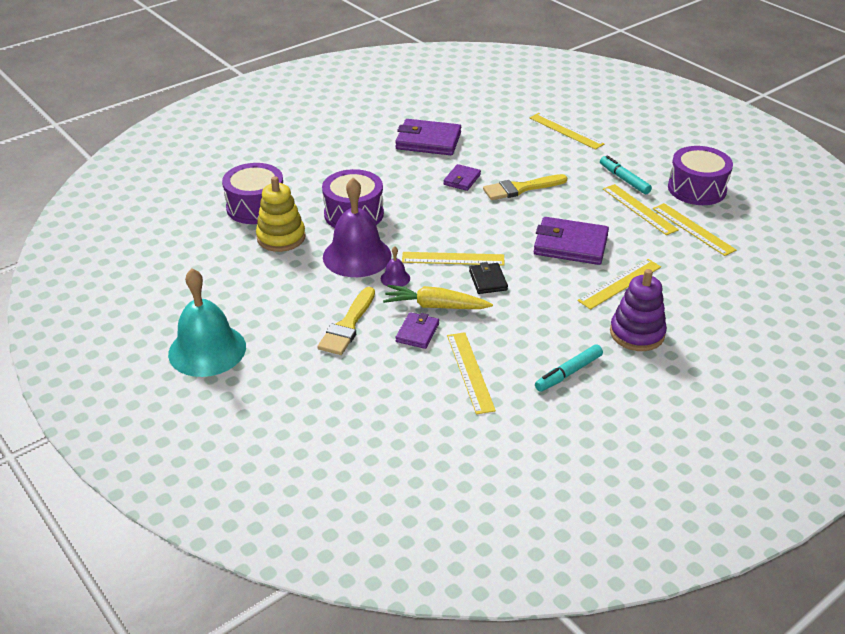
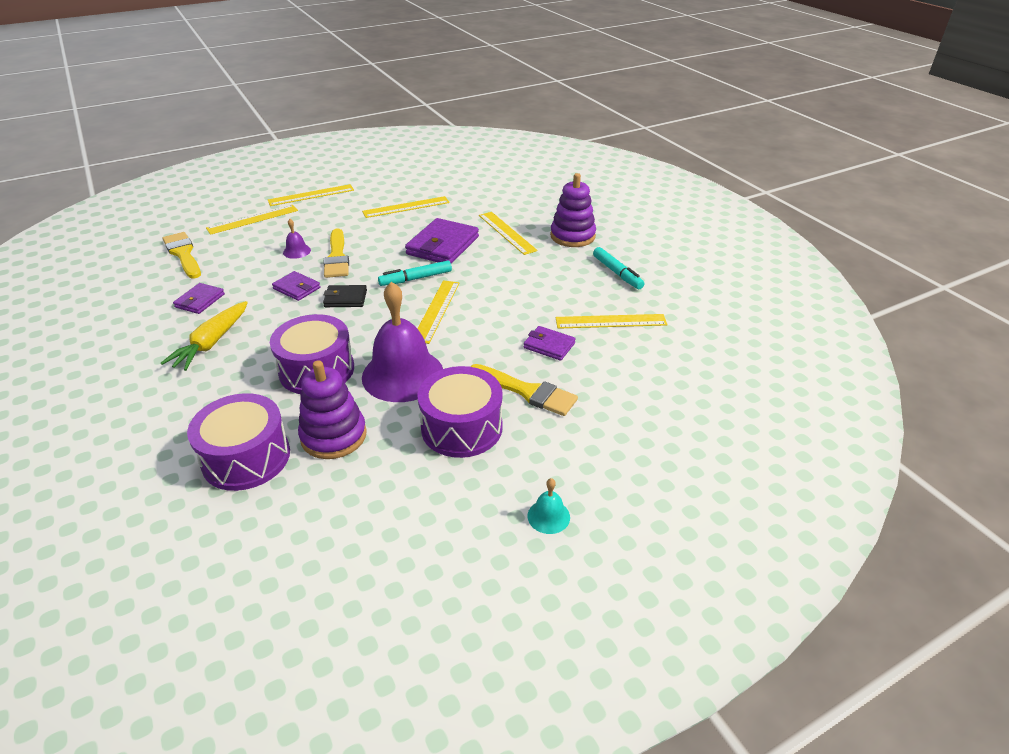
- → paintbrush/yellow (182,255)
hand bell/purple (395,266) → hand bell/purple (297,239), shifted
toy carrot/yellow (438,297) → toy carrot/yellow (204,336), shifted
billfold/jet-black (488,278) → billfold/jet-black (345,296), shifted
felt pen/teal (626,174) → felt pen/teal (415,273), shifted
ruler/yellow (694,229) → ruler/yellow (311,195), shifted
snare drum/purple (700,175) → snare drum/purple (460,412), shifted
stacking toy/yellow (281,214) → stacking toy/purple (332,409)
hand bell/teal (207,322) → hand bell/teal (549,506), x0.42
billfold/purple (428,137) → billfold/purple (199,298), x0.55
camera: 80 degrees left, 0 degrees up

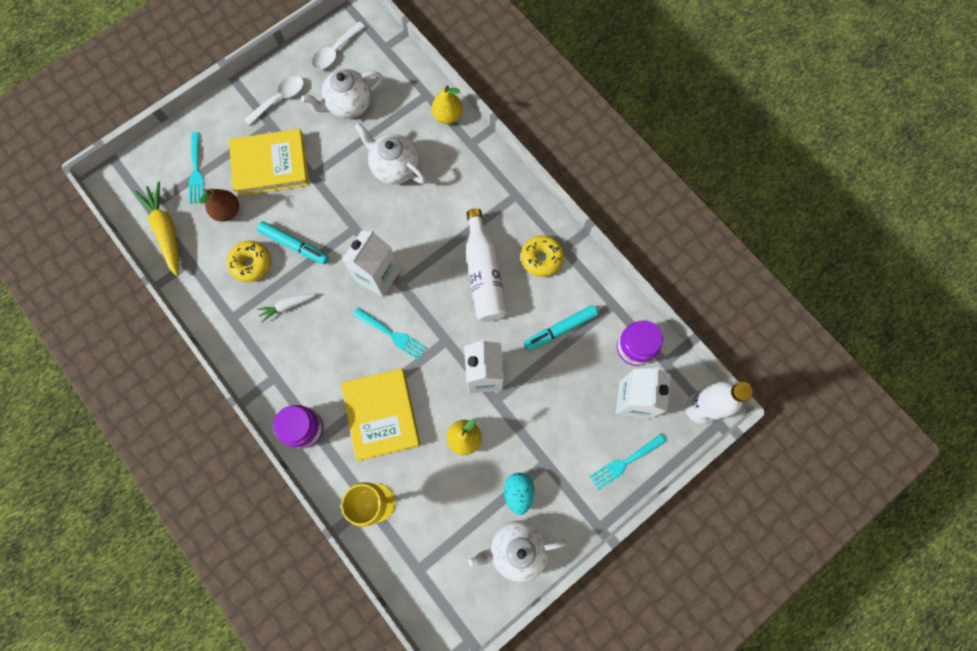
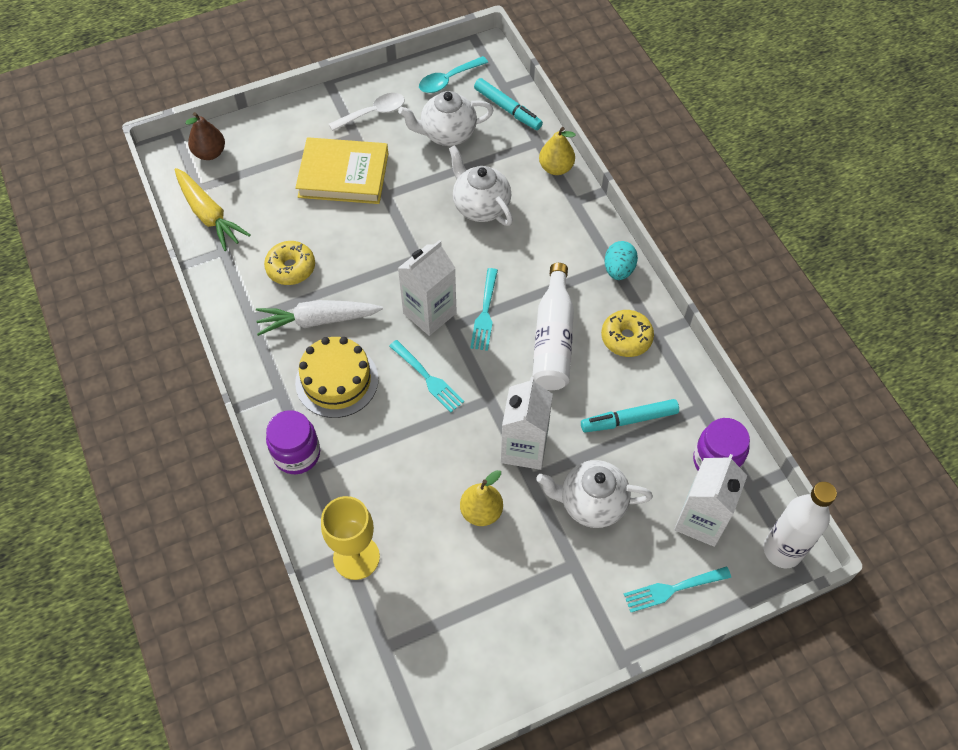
book/yellow (380,414) → -
- → layer cake/yellow (336,377)
dinner fork/teal (196,167) → dinner fork/teal (484,309), shifted
toy pear/russet (219,205) → toy pear/russet (205,136), shifted
felt pen/teal (293,242) → felt pen/teal (508,104), shifted
teapot/snow-white (517,551) → teapot/snow-white (594,494), shifted
egg shape/teal (519,494) → egg shape/teal (621,260), shifted
teaspoon/snow-white (338,46) → teaspoon/teal (453,74)
toy carrot/yellow (156,229) → toy carrot/yellow (212,209), 150 degrees clockwise
toy carrot/snow-white (287,307) → toy carrot/snow-white (319,318), x1.76
camera: 15 degrees right, 15 degrees down

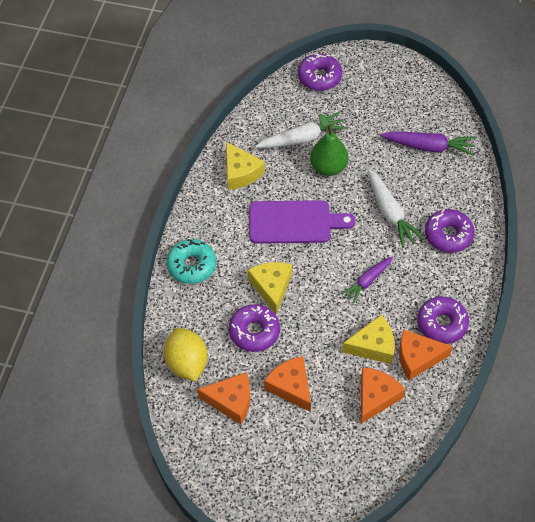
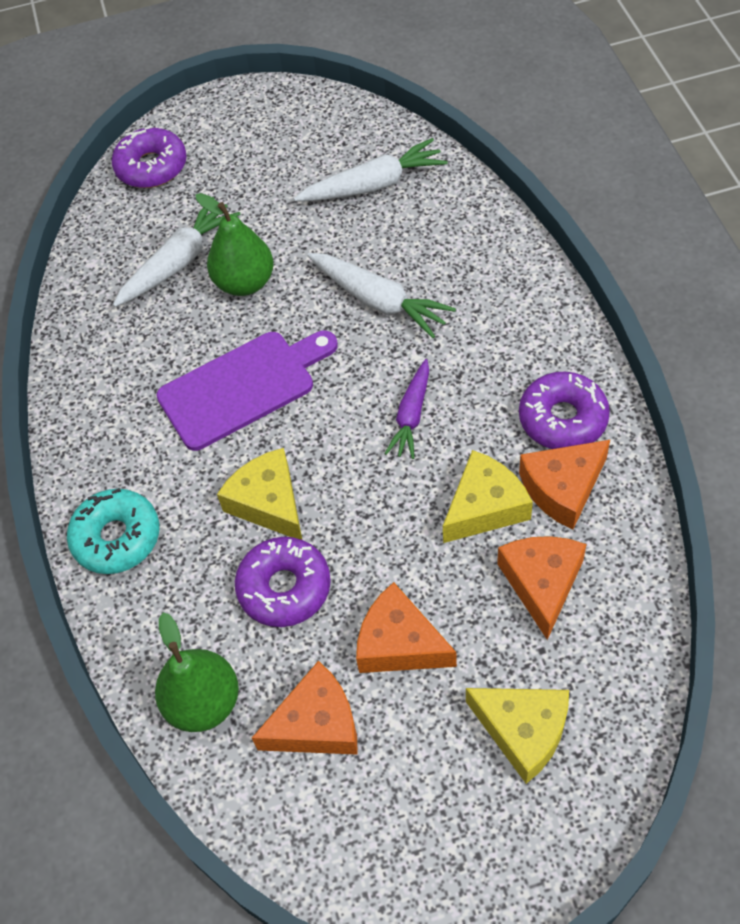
donut/purple (450,231) → -
cheese wedge/yellow (245,166) → cheese wedge/yellow (517,736), shifted
toy lemon/yellow (186,355) → toy pear/emerald (197,672)
toy carrot/purple (428,143) → toy carrot/snow-white (371,169)
camera: 25 degrees left, 0 degrees up

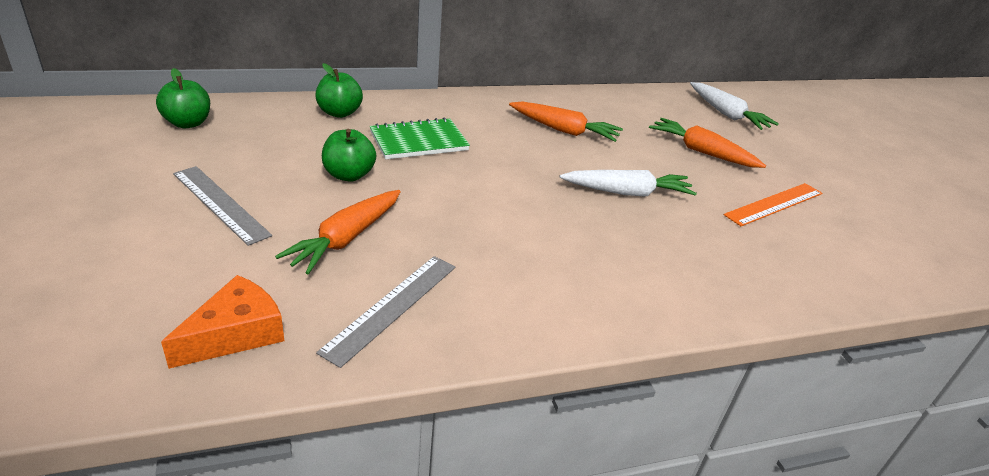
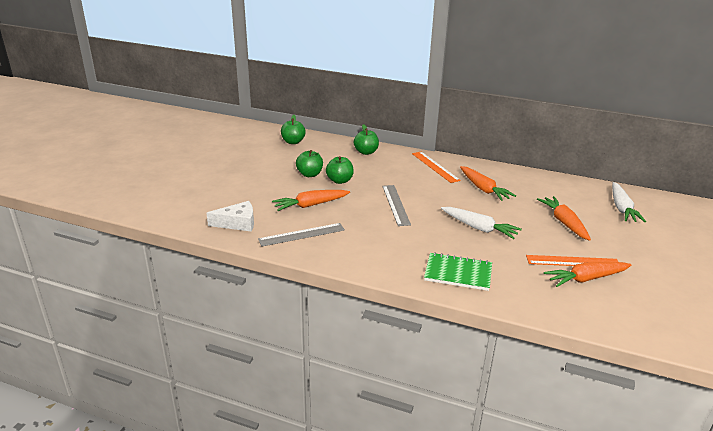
- → apple fruit/emerald (309,163)
- → ruler/orange (436,167)
- → toy carrot/orange (587,274)
ruler/ash-grey (222,206) → ruler/ash-grey (396,205), shifted
notebook/emerald (420,138) → notebook/emerald (458,271), shifted
cheese wedge/orange (222,322) → cheese wedge/snow-white (230,216)
camera: 40 degrees right, 5 degrees down

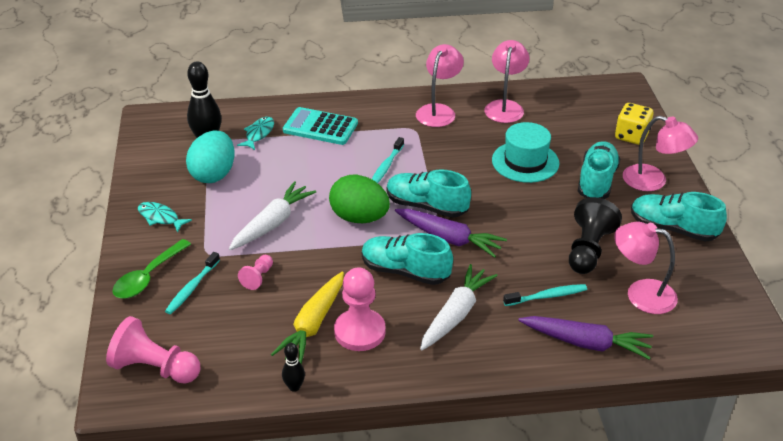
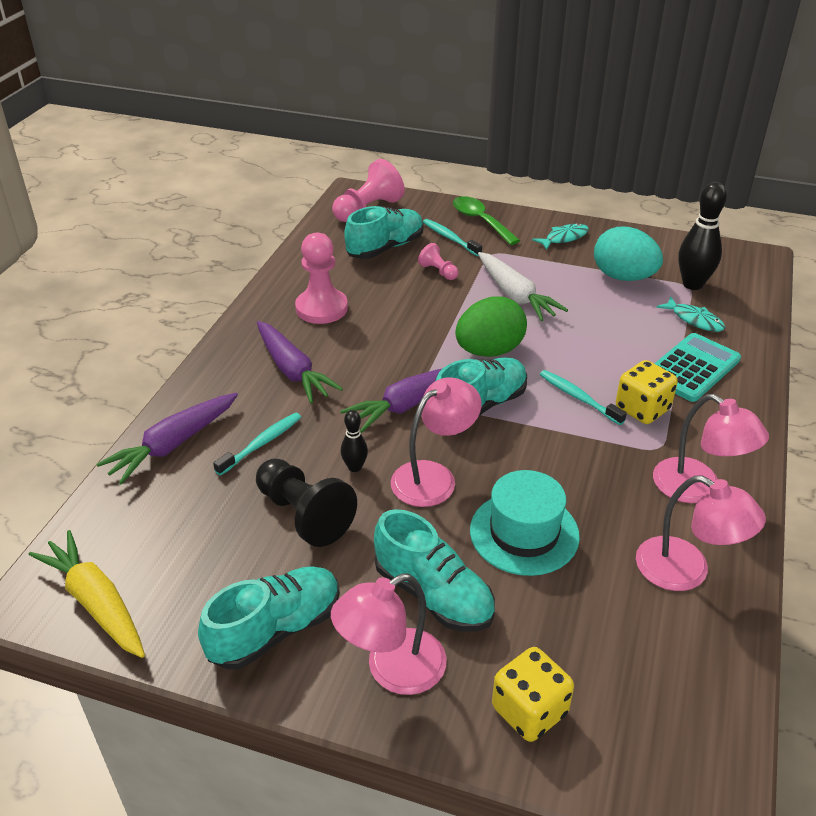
- → die/yellow (647,392)
toy carrot/yellow (307,317) → toy carrot/yellow (87,594), shifted
skittle/jet-black (293,367) → skittle/jet-black (354,441), shifted
sneaker/teal (407,259) → sneaker/teal (384,232), shifted
lamp/rose-pink (646,268) → lamp/rose-pink (436,442), shifted
toy carrot/snow-white (459,307) → toy carrot/purple (300,362)
tooth brush/teal (545,295) → tooth brush/teal (257,444), 150 degrees counterclockwise
camera: 115 degrees right, 0 degrees up

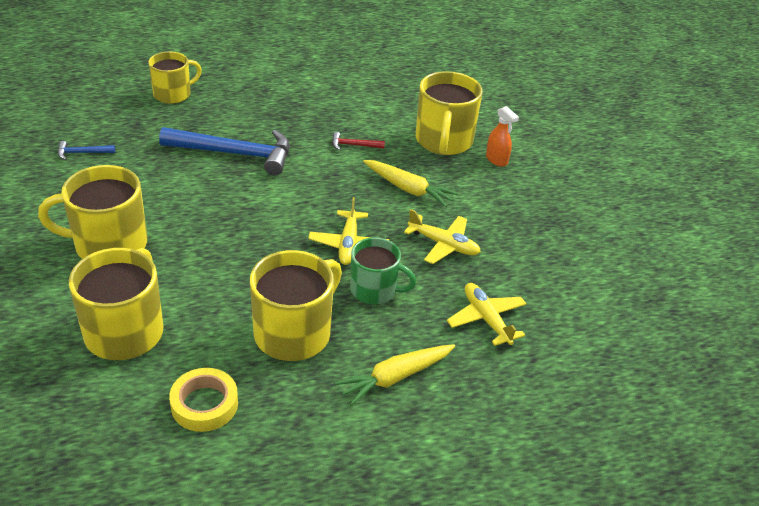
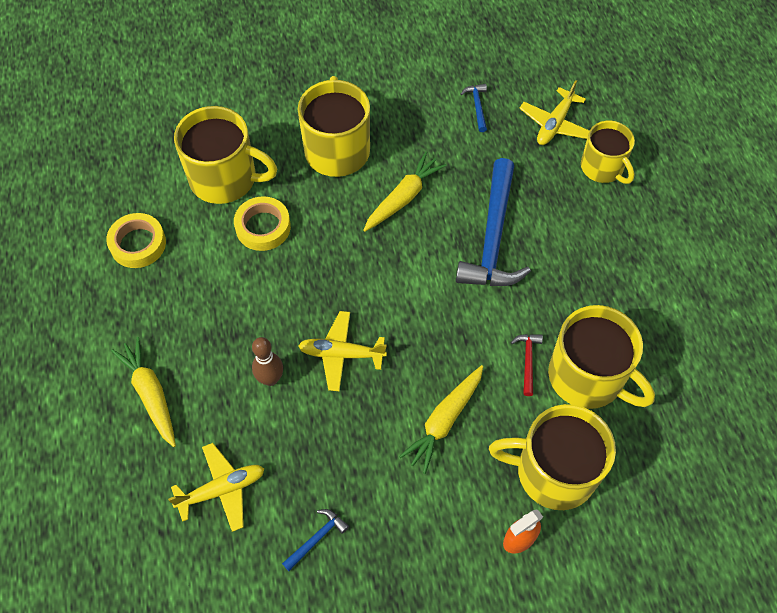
- → tape/yellow (262,223)
- → claw hammer/cobalt (315,540)
- → toy carrot/yellow (404,192)
tea mug/yellow (296,305) → tea mug/yellow (601,357), shifted
aeroplane/yellow (442,236) → aeroplane/yellow (554,112), shifted
tea mug/emerald (383,270) → skittle/russet (267,361)
camera: 95 degrees right, 20 degrees up

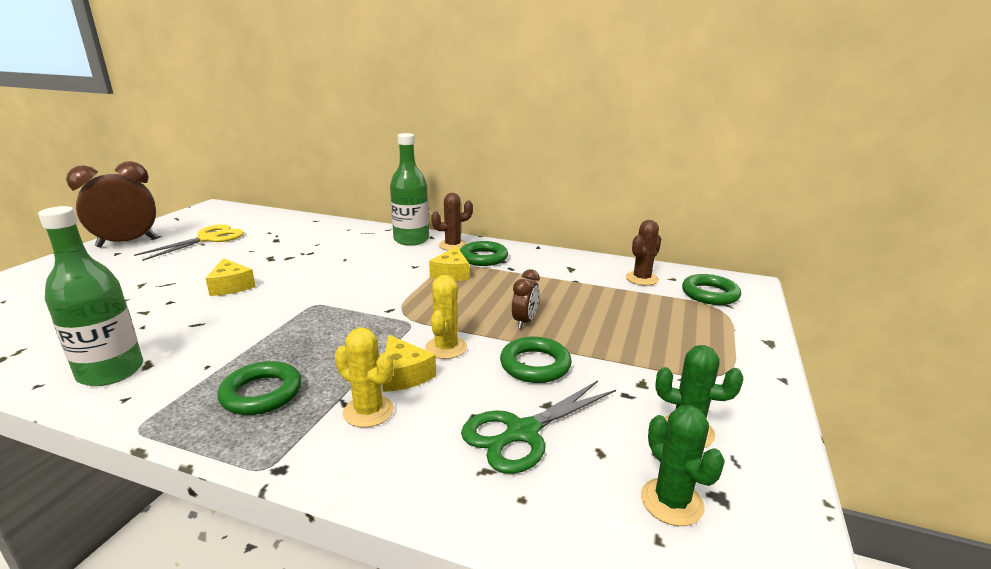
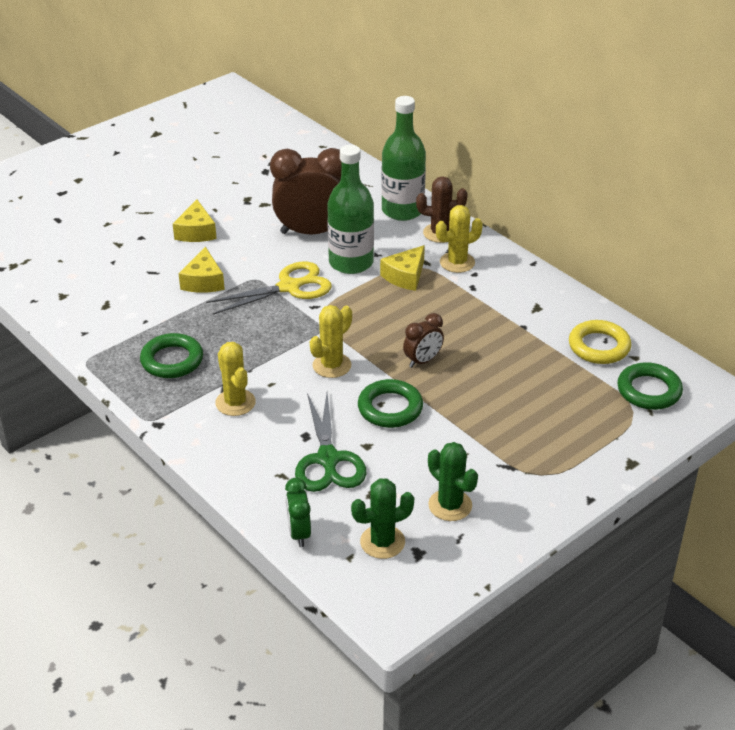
- → alarm clock/emerald (298,512)
bottle/emerald (90,296) → bottle/emerald (350,209), shifted
alarm clock/russet (111,204) → alarm clock/russet (305,191), shifted
pair of scissors/yellow (189,242) → pair of scissors/yellow (269,288), shifted
cheese wedge/yellow (409,363) → cheese wedge/yellow (201,270), shifted
hoop/emerald (484,253) → cactus/yellow (459,239)
cactus/russet (643,253) → hoop/yellow (600,342)
pair of scissors/emerald (538,427) → pair of scissors/emerald (330,442), 90 degrees counterclockwise
cactus/emerald (683,465) → cactus/emerald (382,518), 60 degrees clockwise
camera: 30 degrees right, 15 degrees up

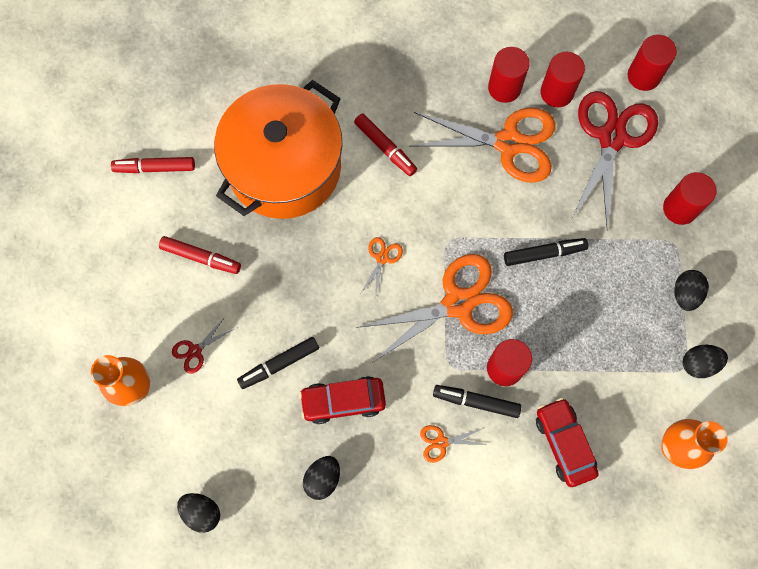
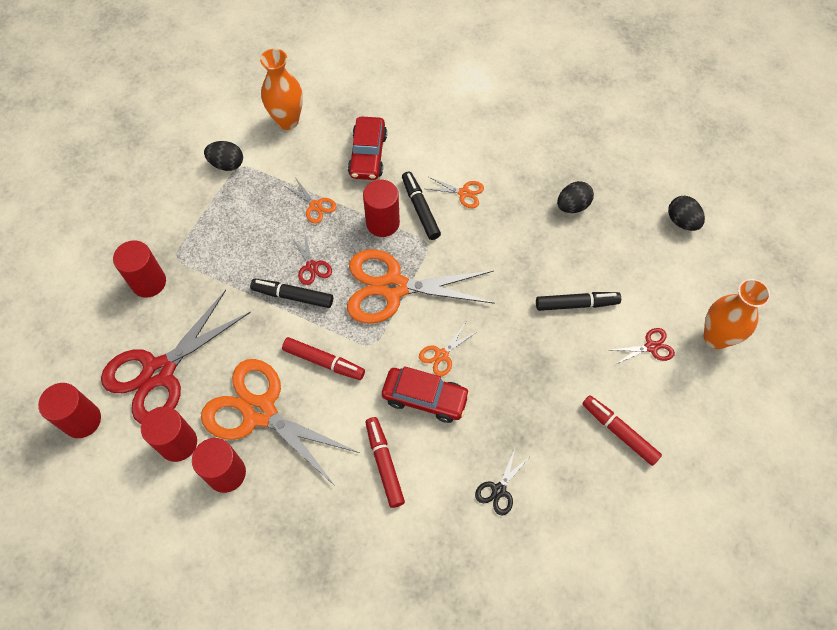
egg shape/jet-black (691,290) → -
- → pair of scissors/orange (311,200)
- → pair of scissors/crimson (311,260)
felt pen/crimson (153,165) → felt pen/crimson (323,358), shifted
car/crimson (342,400) → car/crimson (426,394), shifted
stockpot/orange (278,149) → pair of scissors/jet-black (502,482)
felt pen/jet-black (477,401) → felt pen/jet-black (421,205), 150 degrees counterclockwise
camera: 155 degrees left, 10 degrees down

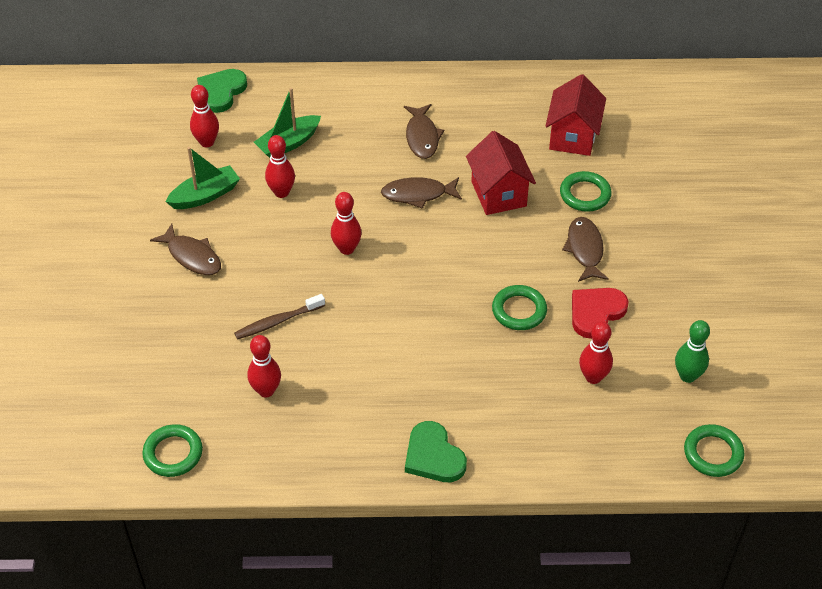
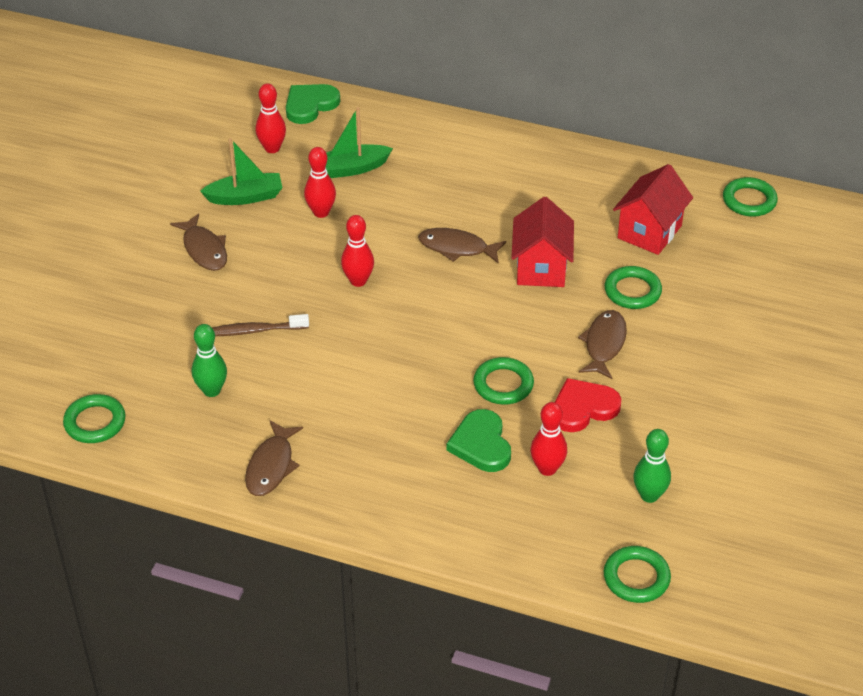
- → hoop/emerald (750,197)
fish figure/russet (424,131) → fish figure/russet (274,458), shifted
heart shape/emerald (436,451) → heart shape/emerald (478,440), shifted
skittle/crimson (264,366) → skittle/emerald (209,360)
camera: 20 degrees right, 5 degrees down

